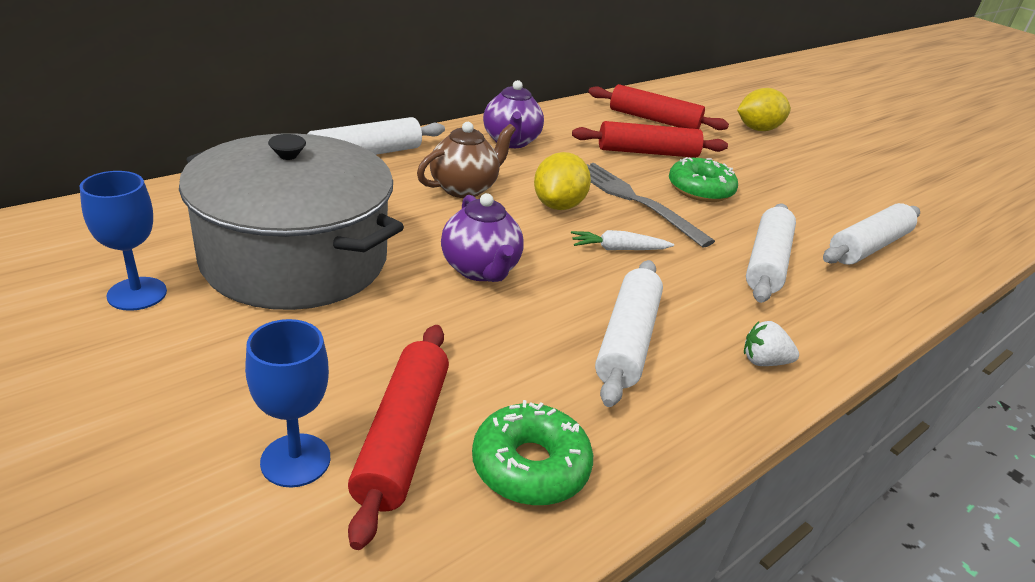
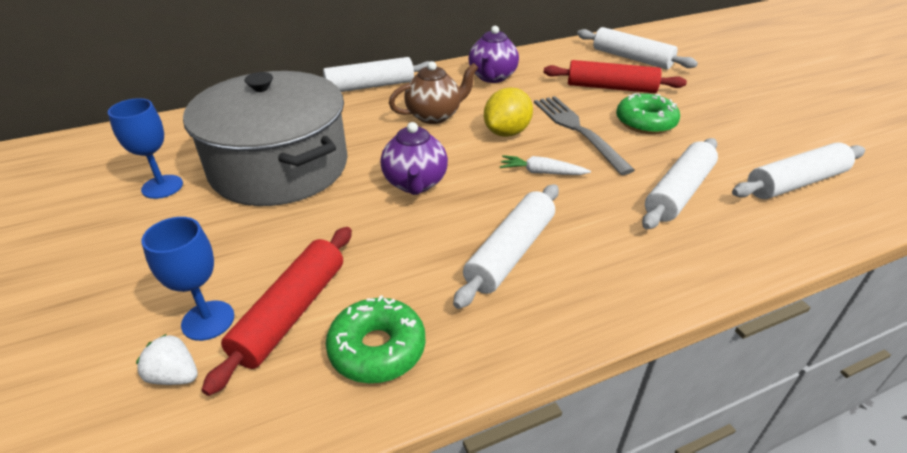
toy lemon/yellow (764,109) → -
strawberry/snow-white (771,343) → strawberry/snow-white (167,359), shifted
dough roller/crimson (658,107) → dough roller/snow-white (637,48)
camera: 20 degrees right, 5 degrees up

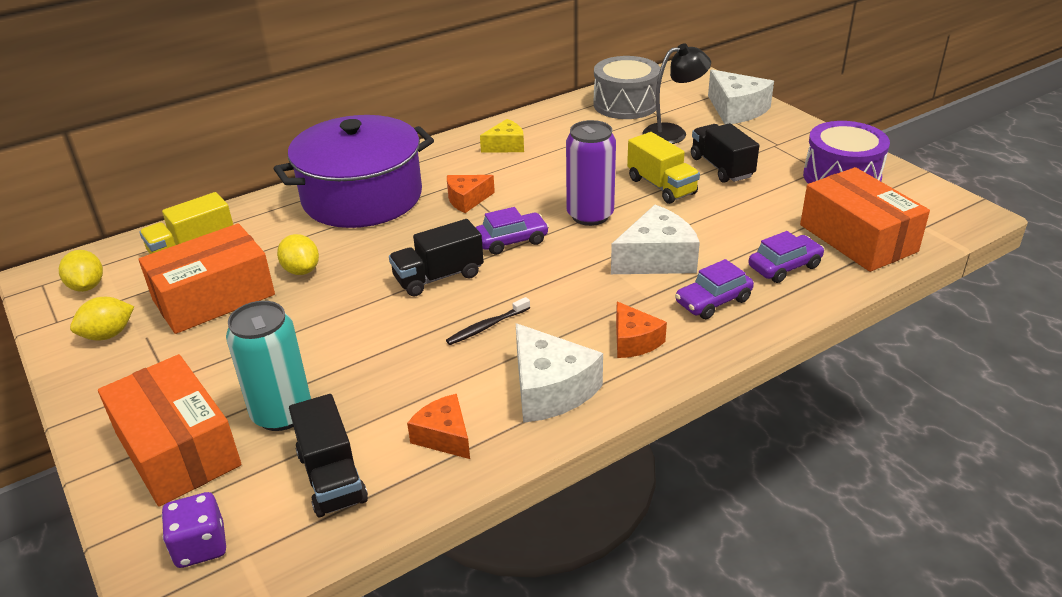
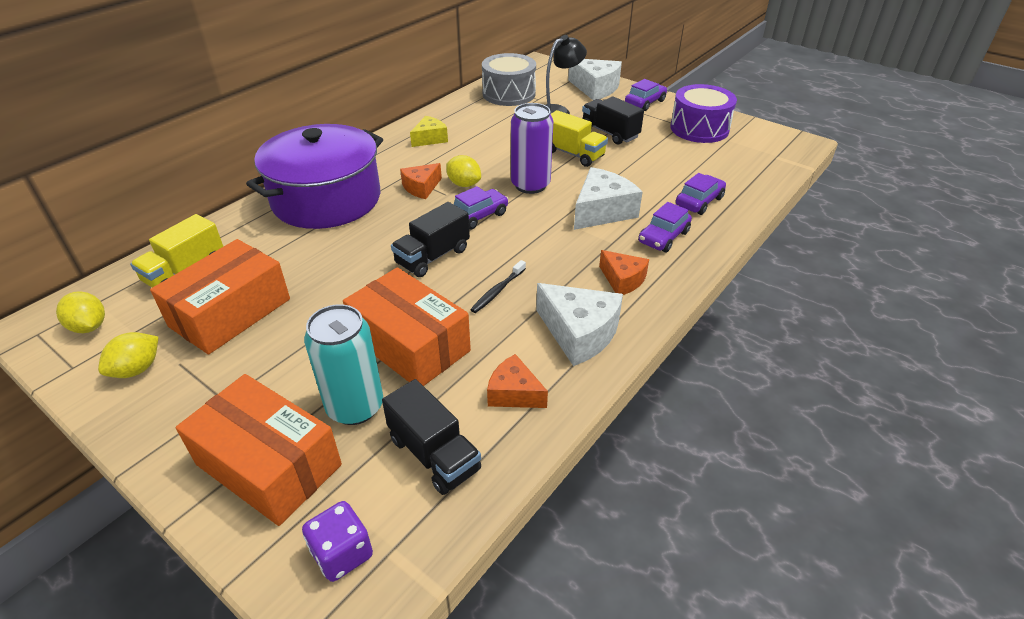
- → car/purple (646,95)
toy lemon/yellow (298,254) → toy lemon/yellow (463,171), shifted
parcel/orange (865,219) → parcel/orange (407,326), shifted
camera: 20 degrees left, 5 degrees up

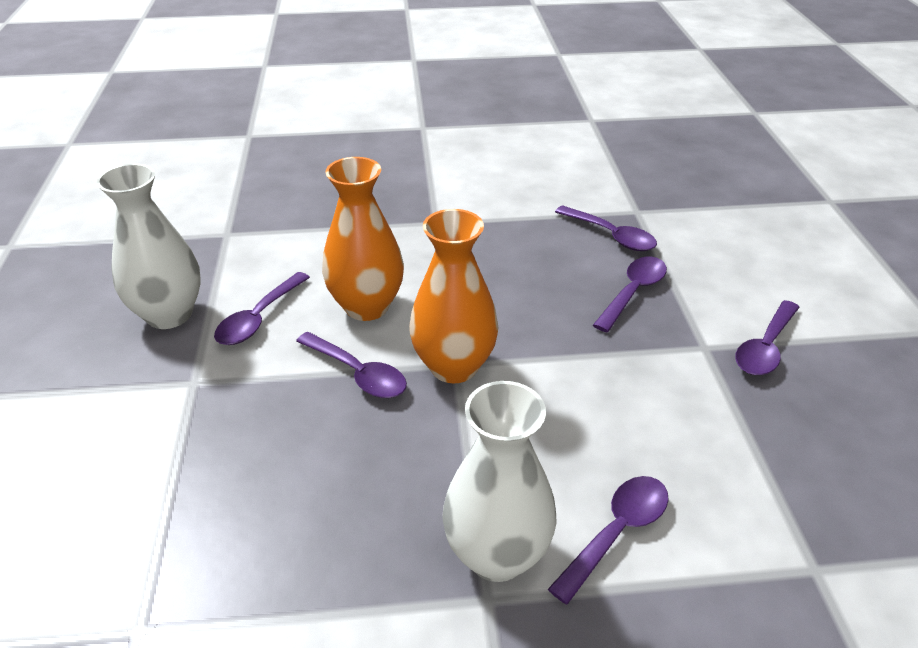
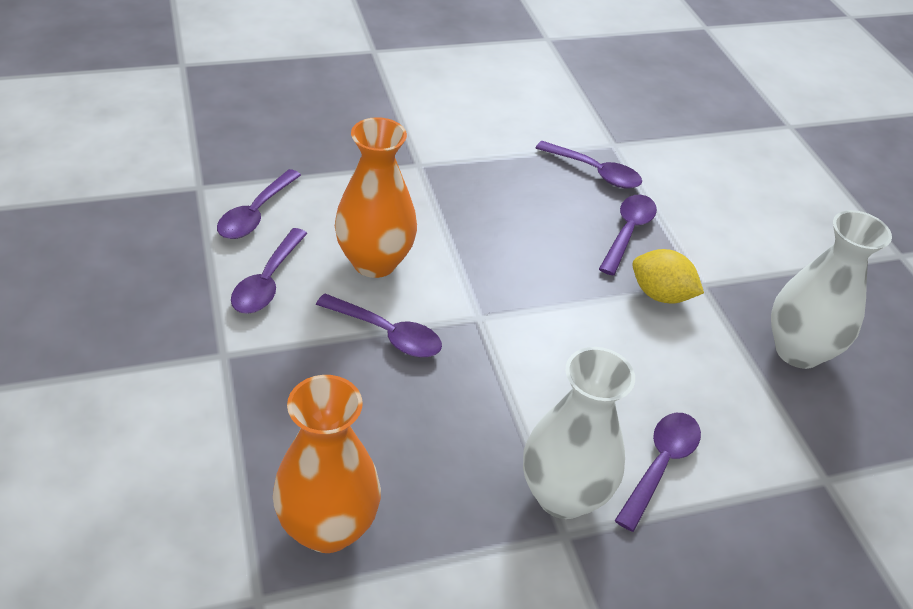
- → toy lemon/yellow (668,276)
flower vase/snow-white (148,246) → flower vase/snow-white (831,289), shifted
flower vase/orange (454,296) → flower vase/orange (327,464), shifted
teaspoon/purple (768,337) → teaspoon/purple (259,204), shifted
camera: 15 degrees left, 5 degrees up

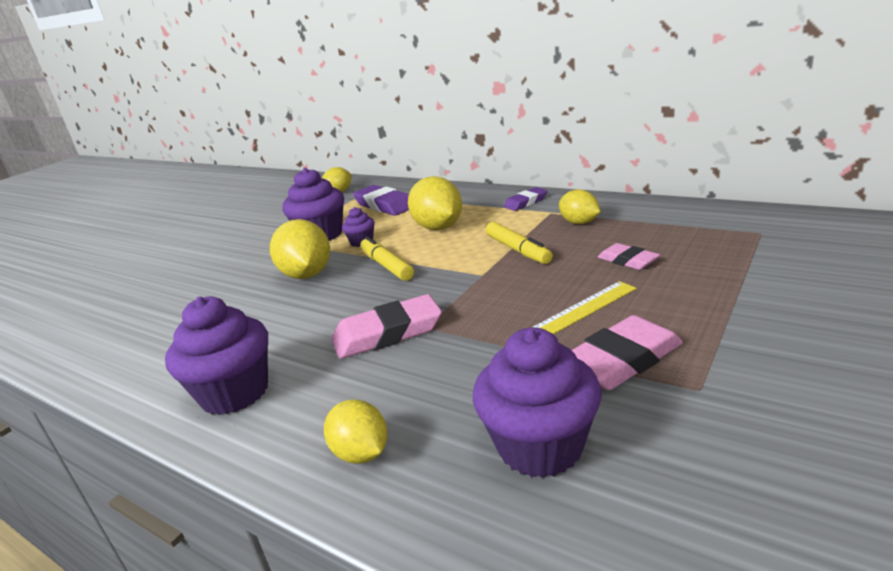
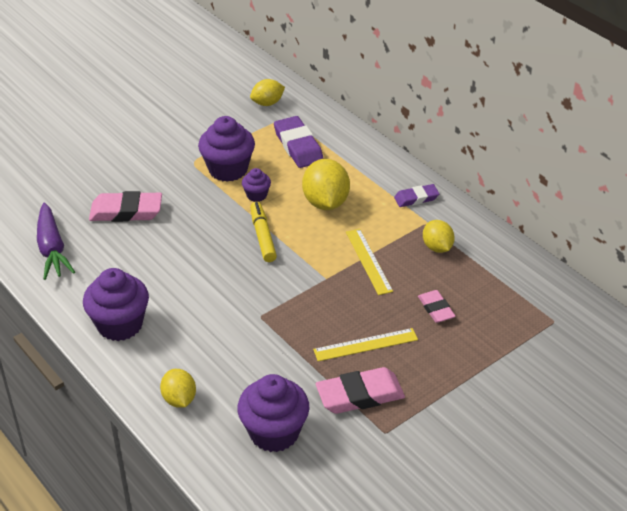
toy lemon/yellow (300,249) → -
- → toy carrot/purple (56,241)
eraser/rose-pink (387,326) → eraser/rose-pink (125,206), shifted
felt pen/yellow (519,243) → ruler/yellow (369,262)
camera: 15 degrees right, 15 degrees up

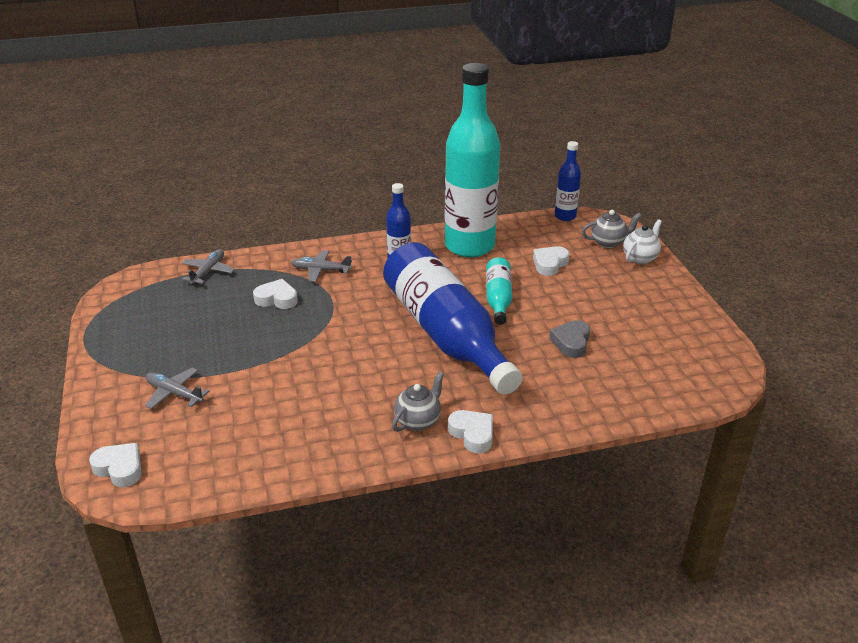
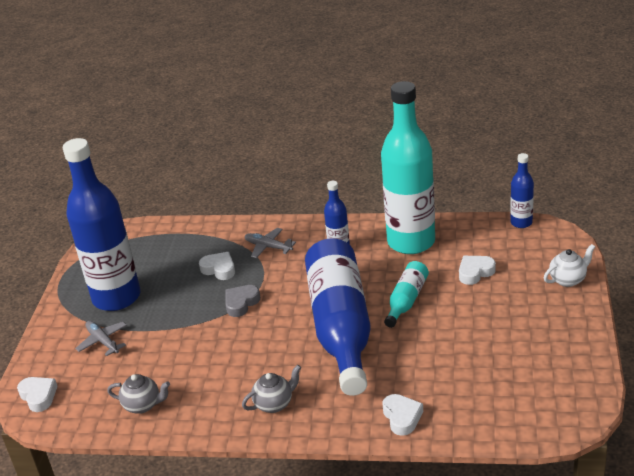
aeroplane/ash-grey (208,266) → -
- → bottle/cobalt (101,224)
heart shape/snow-white (470,431) → heart shape/snow-white (402,415), shifted
heart shape/ash-grey (569,339) → heart shape/ash-grey (242,301), shifted
teapot/ash-grey (611,229) → teapot/ash-grey (138,394), shifted
camera: 25 degrees right, 0 degrees up

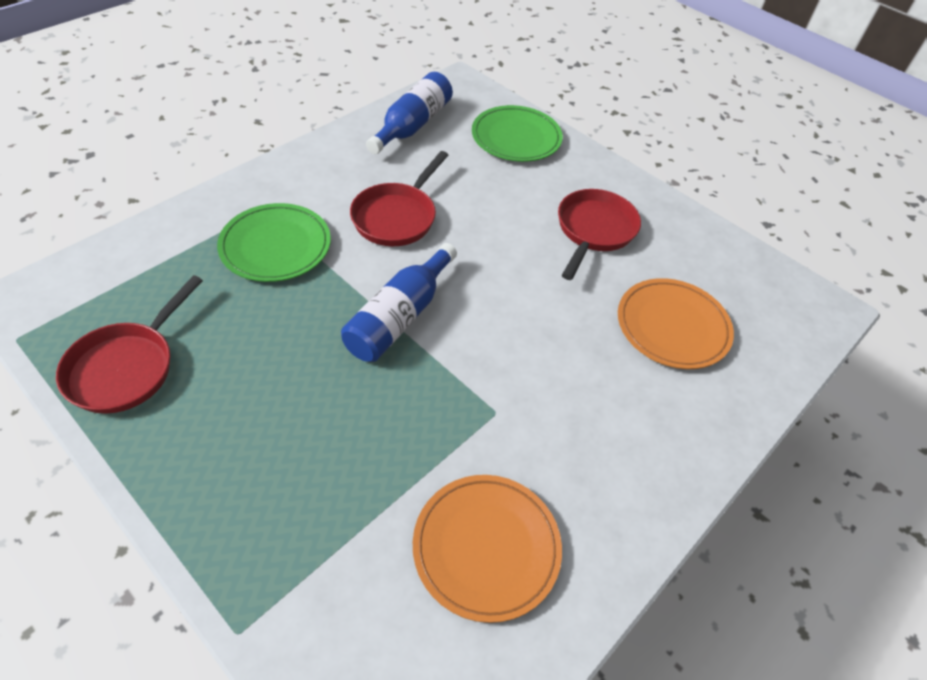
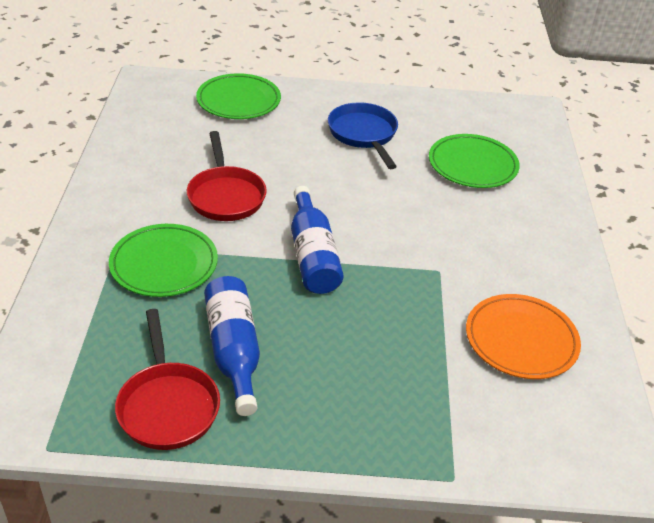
bottle/cobalt (409,113) → bottle/cobalt (232,346), shifted
pan/crimson (599,234) → pan/cobalt (363,135)
flat dish/orange (676,323) → flat dish/emerald (474,161)
camera: 40 degrees left, 10 degrees down

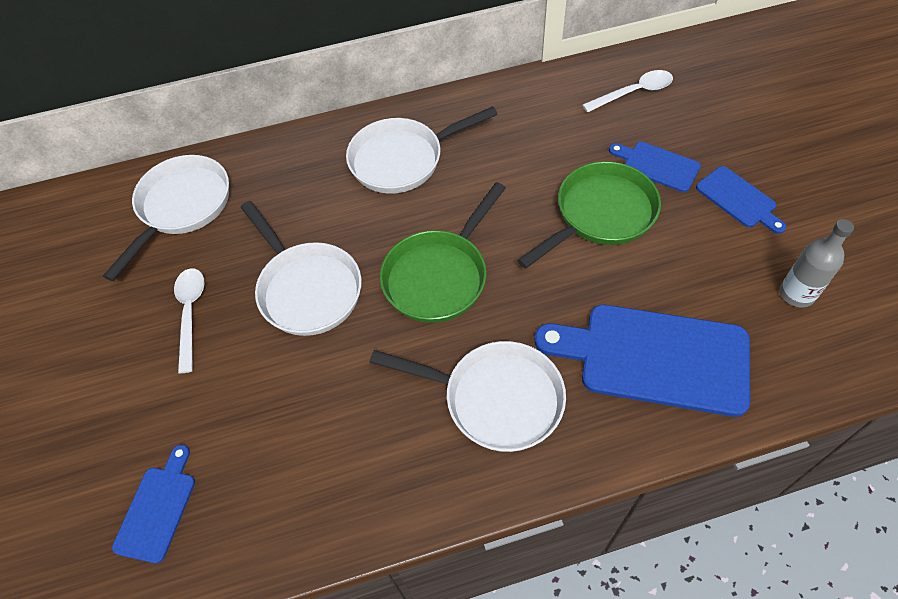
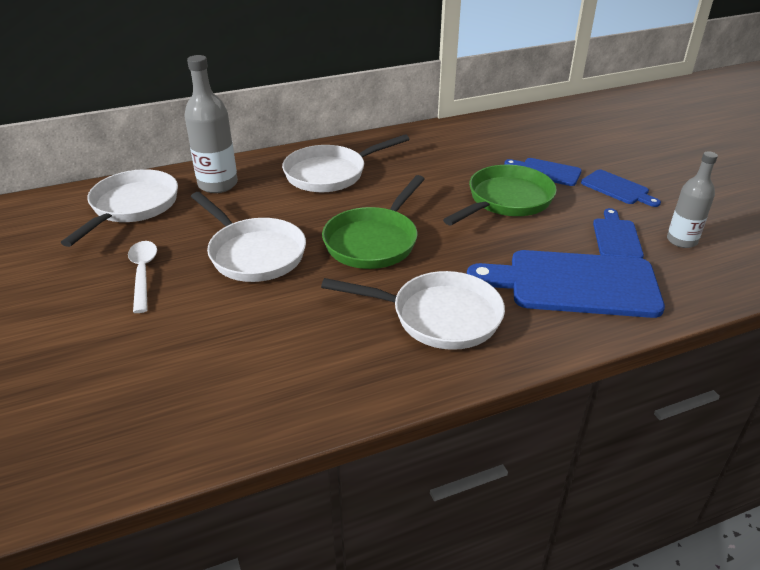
teaspoon/snow-white (627,91) → -
- → bottle/ash-grey (211,124)
bread board/cobalt (153,504) → bread board/cobalt (618,233), shifted
camera: 10 degrees left, 20 degrees down

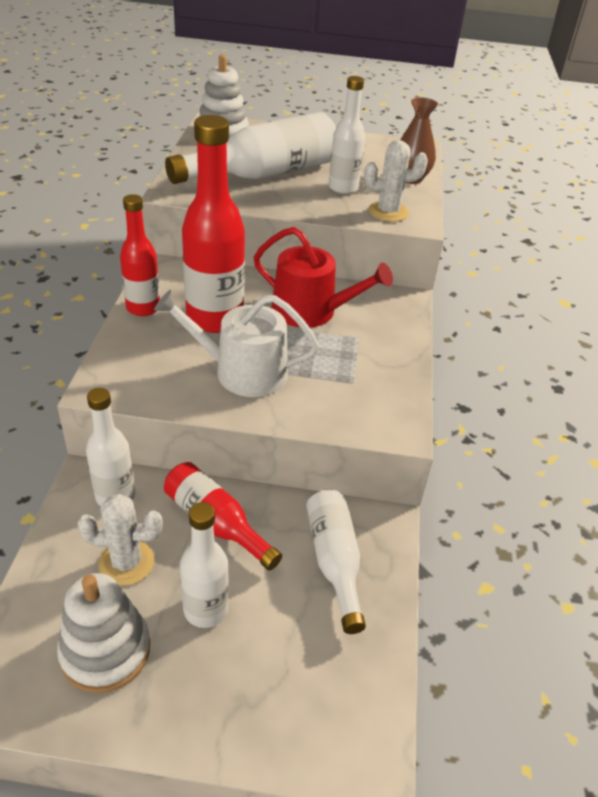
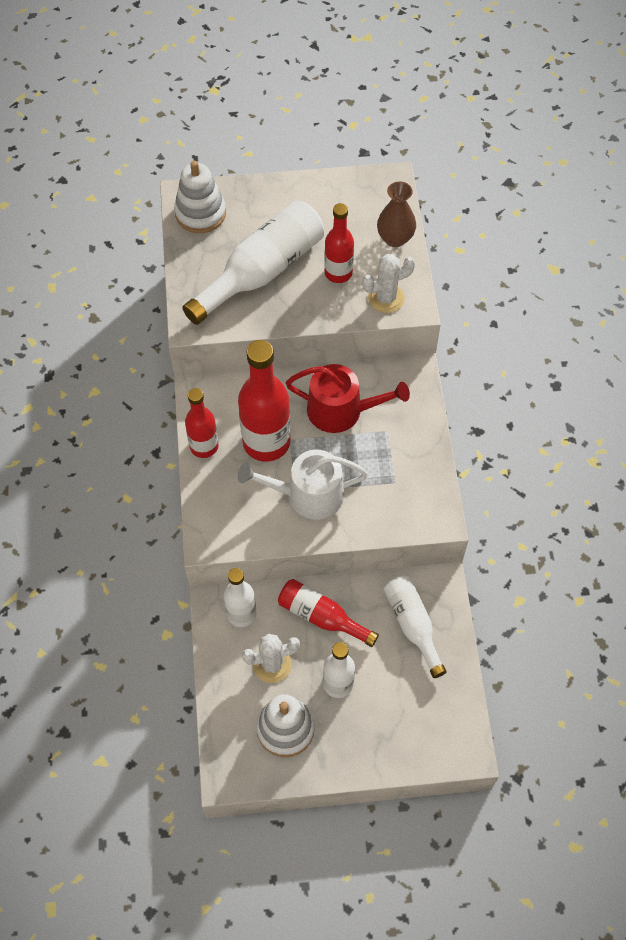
bottle/snow-white (347,135) → bottle/crimson (339,243)
camera: 10 degrees left, 20 degrees up

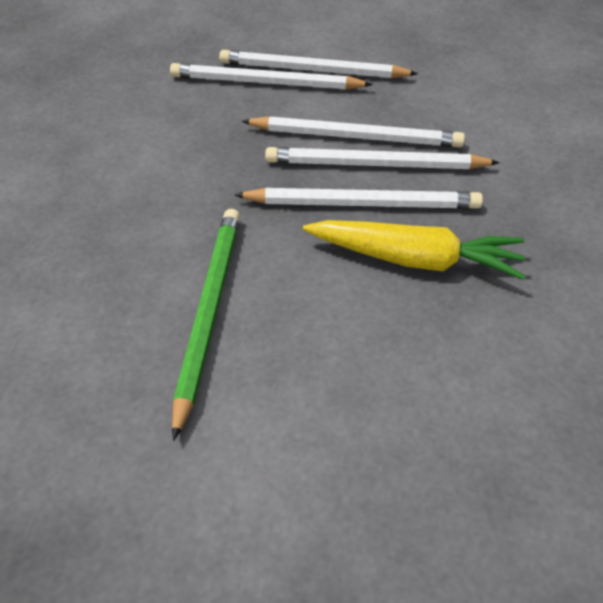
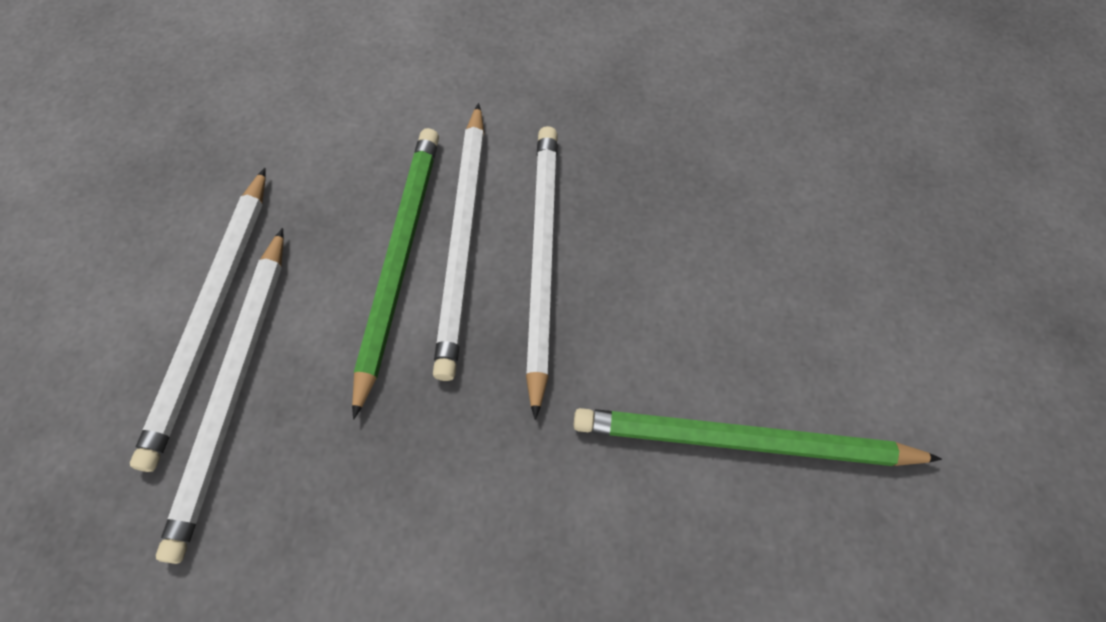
toy carrot/yellow (414,250) → -
pencil/snow-white (353,131) → pencil/emerald (395,274)
camera: 90 degrees left, 15 degrees up

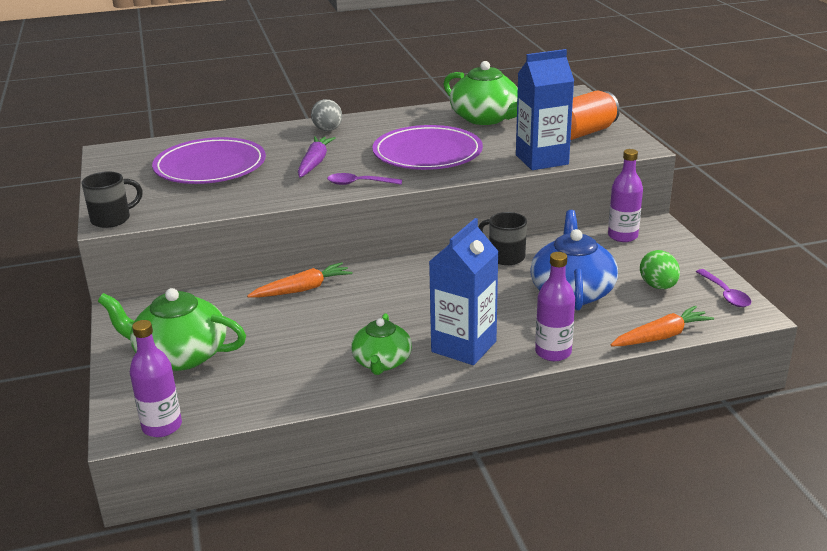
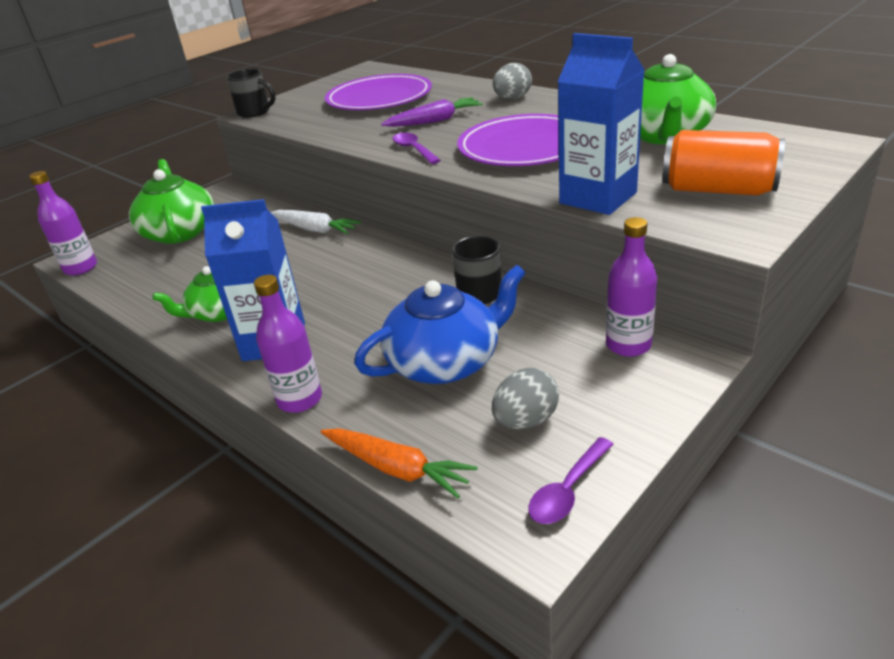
toy carrot/orange (300,279) → toy carrot/snow-white (315,222)
egg shape/emerald (660,269) → egg shape/ash-grey (525,398)
camera: 60 degrees right, 5 degrees up

